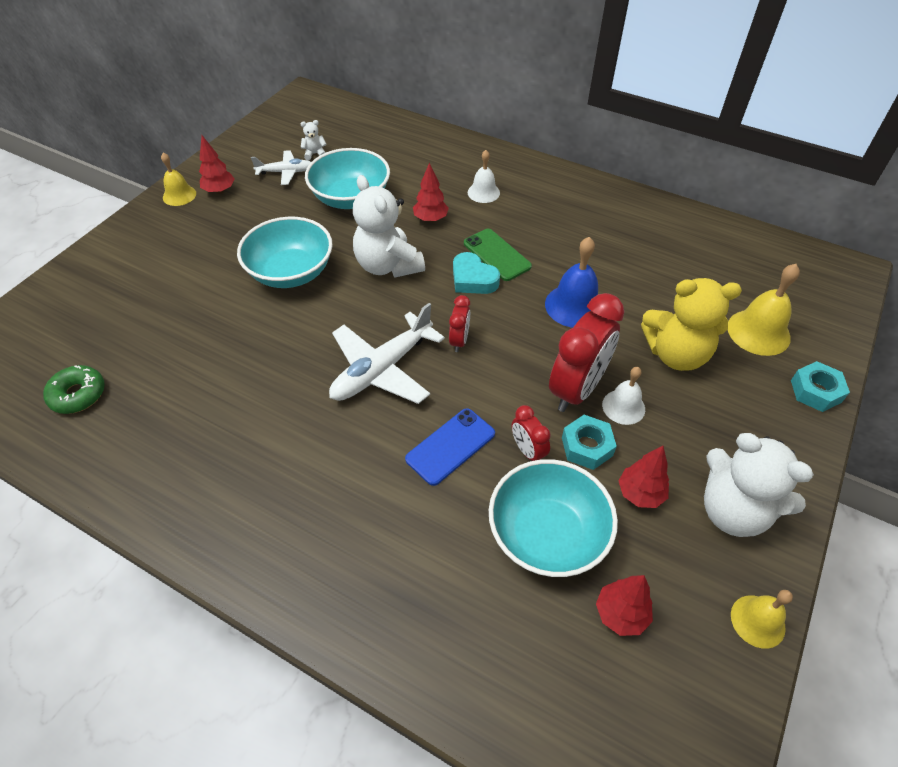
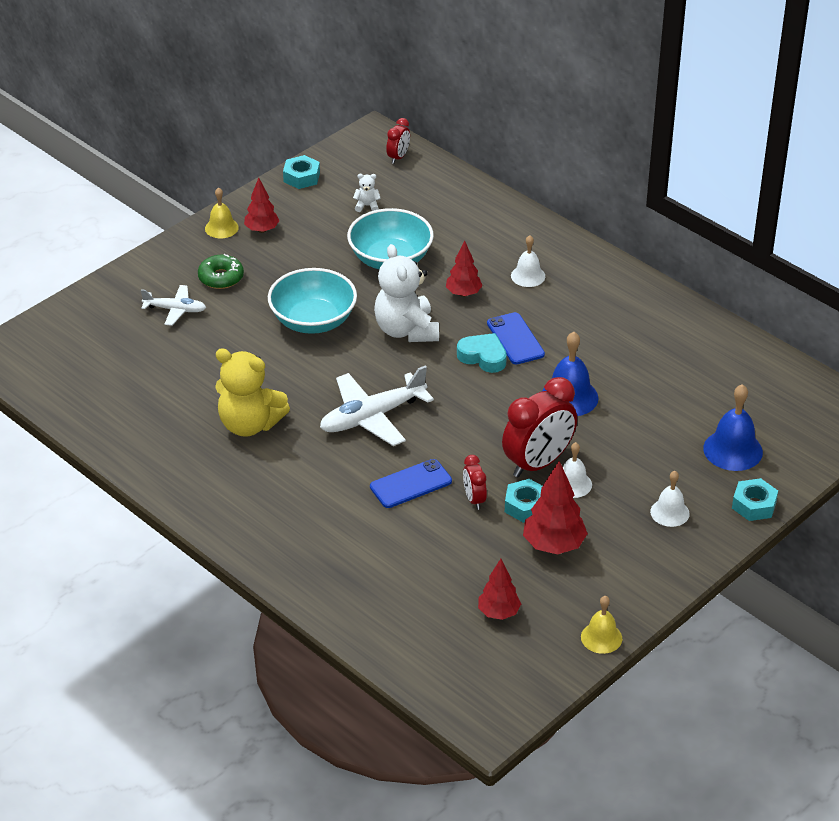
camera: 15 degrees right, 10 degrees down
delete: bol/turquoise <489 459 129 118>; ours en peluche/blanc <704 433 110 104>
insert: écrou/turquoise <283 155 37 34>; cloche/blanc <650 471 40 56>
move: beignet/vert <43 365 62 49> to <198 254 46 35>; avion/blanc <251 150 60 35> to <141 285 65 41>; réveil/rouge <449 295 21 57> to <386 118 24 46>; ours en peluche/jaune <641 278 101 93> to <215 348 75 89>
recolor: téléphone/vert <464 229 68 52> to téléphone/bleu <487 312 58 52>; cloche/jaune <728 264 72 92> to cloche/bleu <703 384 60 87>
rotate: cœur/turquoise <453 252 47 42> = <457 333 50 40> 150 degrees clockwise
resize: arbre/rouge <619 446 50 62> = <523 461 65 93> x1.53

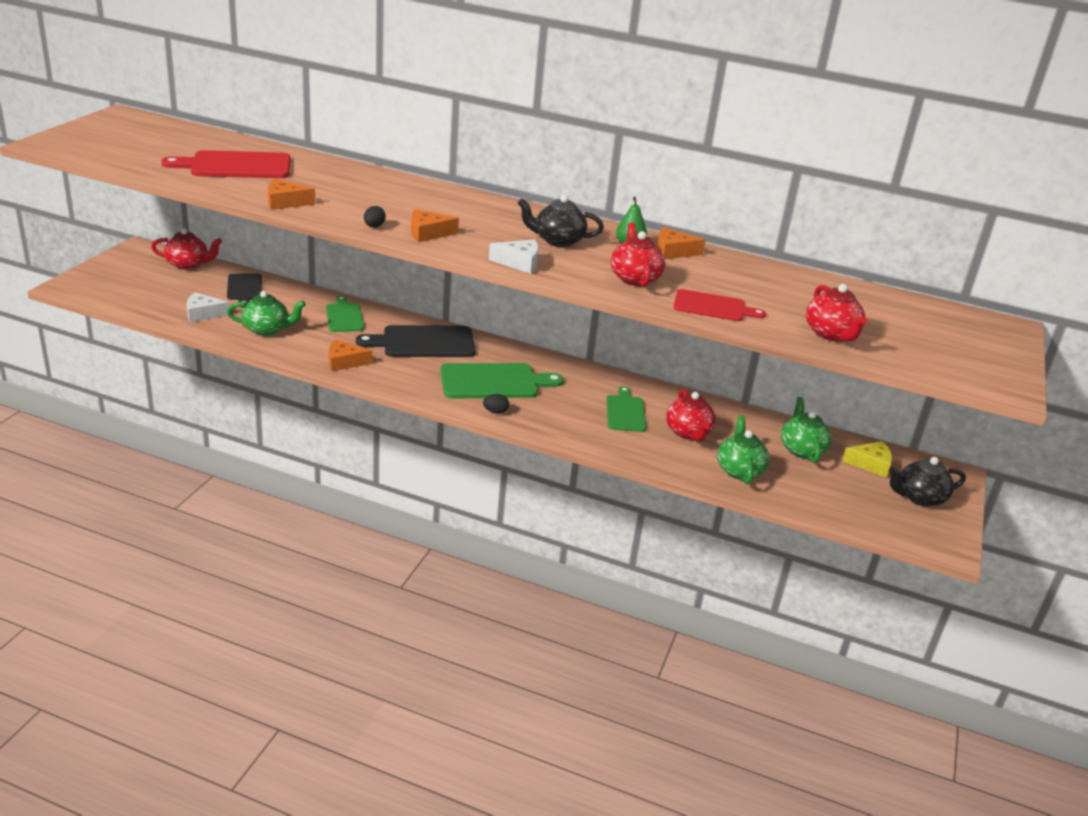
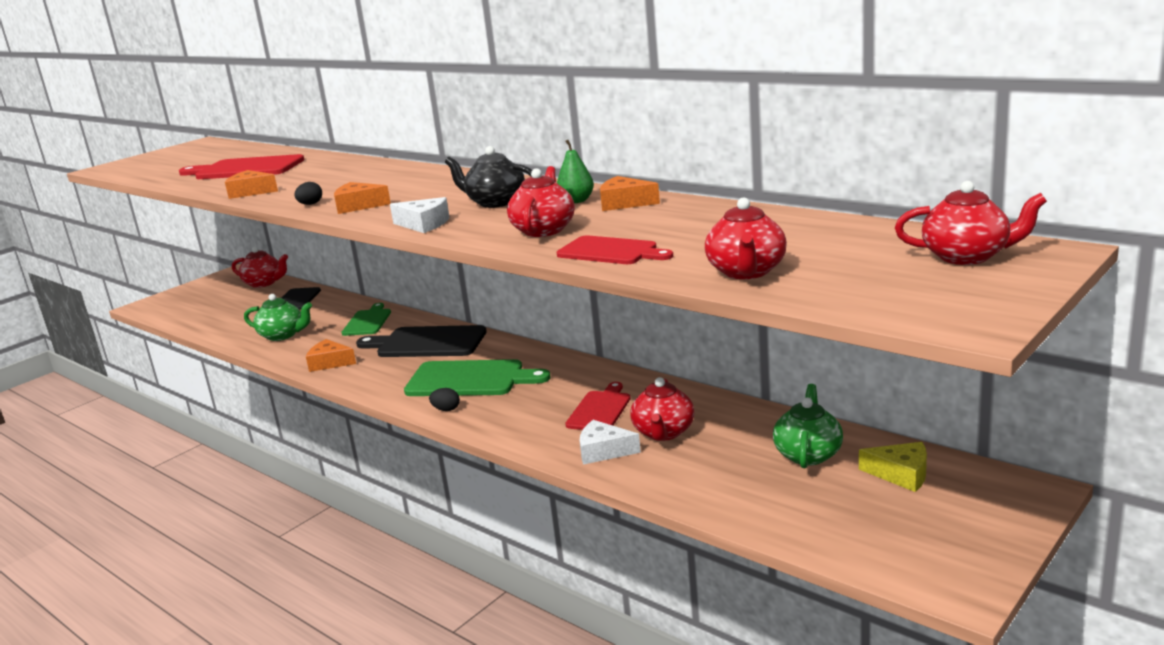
camera: 25 degrees right, 10 degrees down
delete: théière/vert <717 415 53 69>; théière/noir <889 457 77 50>
insert: théière/rouge <895 181 152 84>
move: fromage/blanc <187 292 43 30> to <579 420 62 45>
recolor: planche à découper/vert <606 386 40 46> to planche à découper/rouge <565 382 66 48>

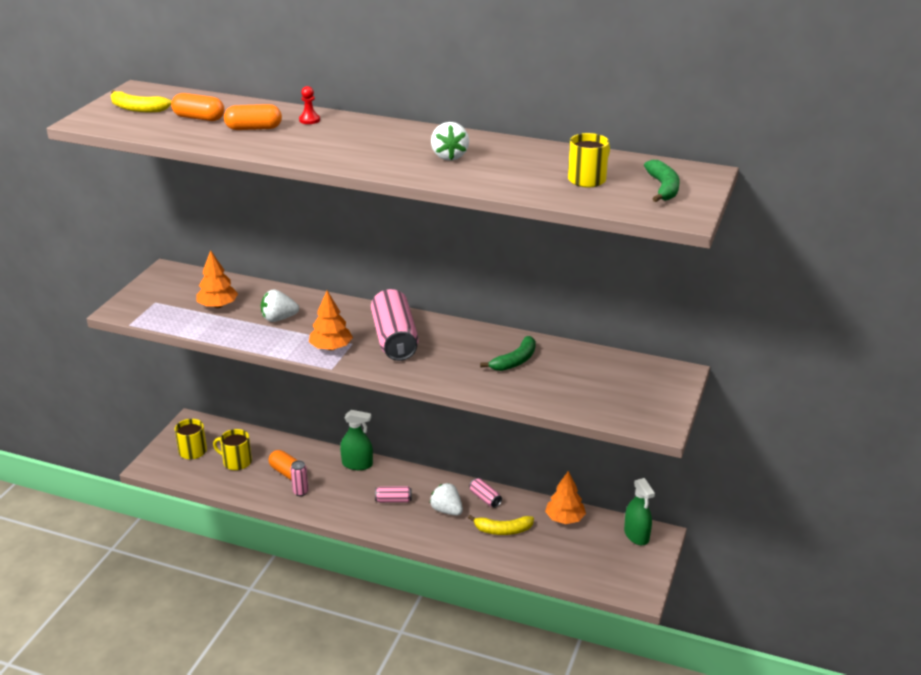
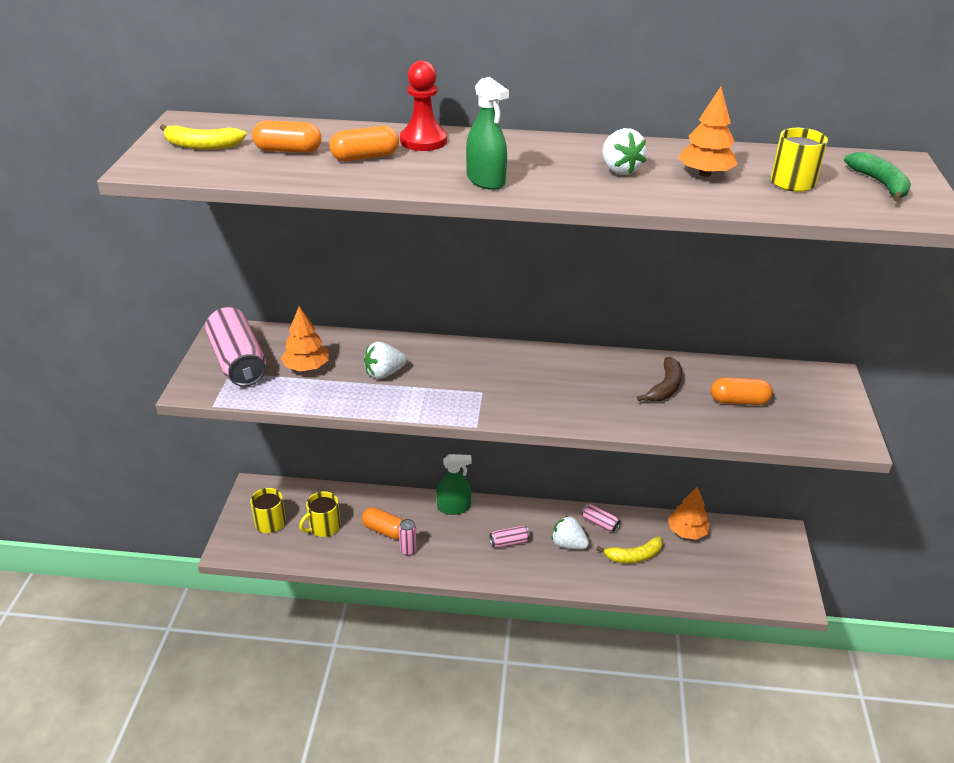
camera: 15 degrees left, 5 degrees up
insert: gélule/orange <711 377 62 28>
move: arbre/orange <309 291 44 60> to <678 87 60 90>; canette/rose <371 289 48 72> to <205 307 61 80>; vaporisateur/vert <624 478 31 67> to <466 77 43 113>
recolor: banane/vert <480 336 56 35> to banane/marron <637 357 45 45>
rotate: tasse/jaune <213 429 39 41> = <299 491 42 46> 45 degrees counterclockwise
resize: pion/rouge <299 86 21 38> = <400 61 47 90> x1.89

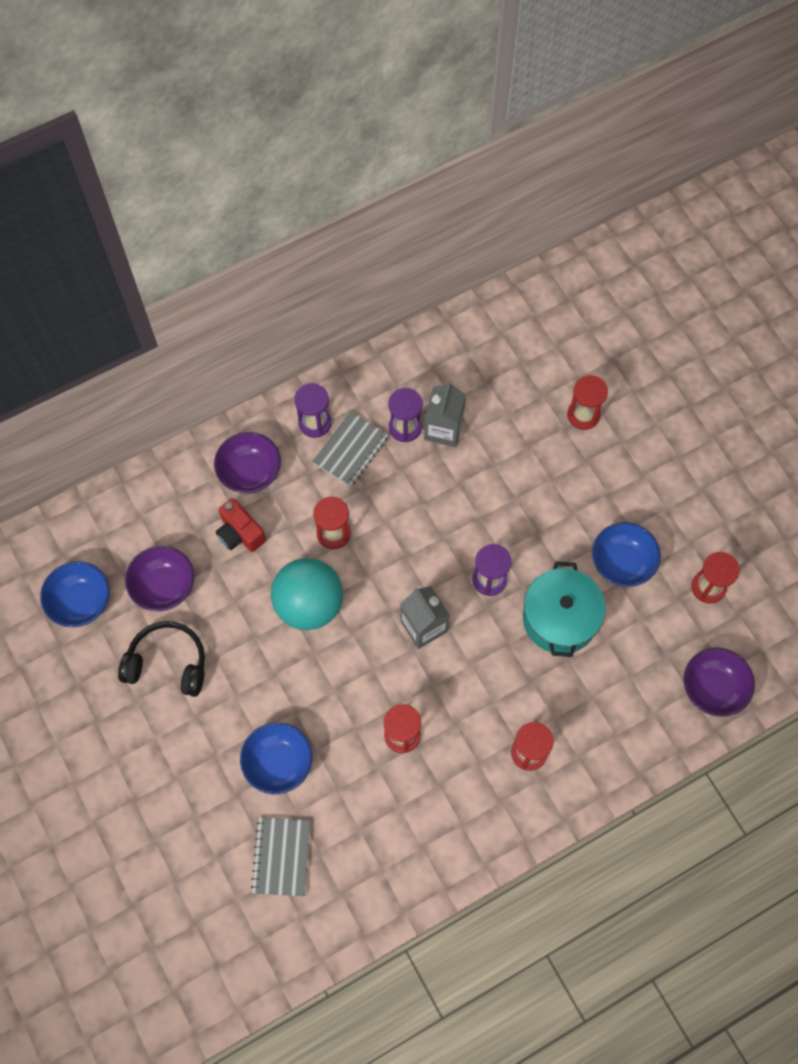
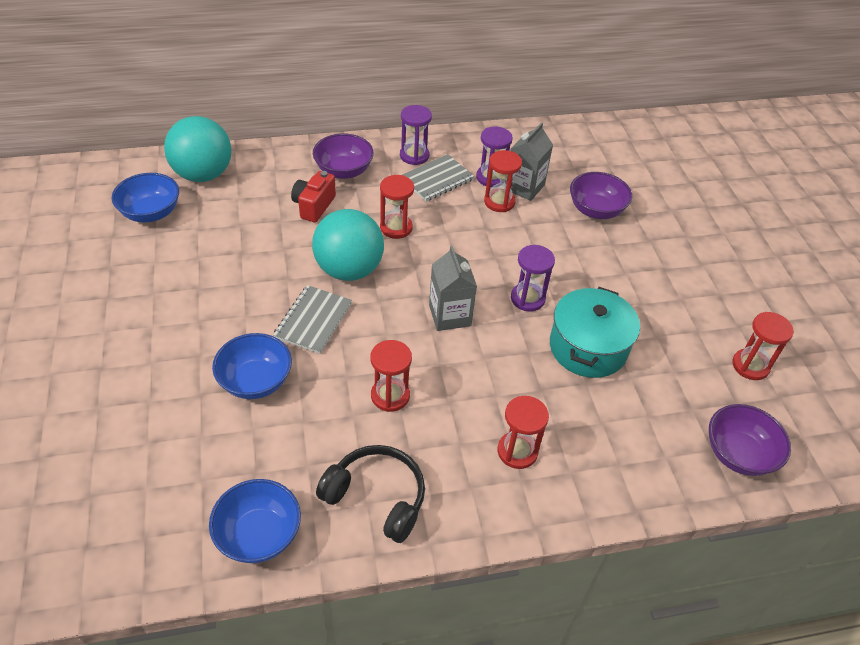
camera: 15 degrees right, 20 degrees down
insert: balle/turquoise <164 116 68 66>
move: casque audio/noir <118 621 87 76> to <316 445 109 98>; bol/violet <125 546 69 65> to <570 172 62 47>; carnet/gris <251 817 60 79> to <273 285 79 69>; sablier/rouge <567 375 41 55> to <484 150 38 62>; bol/bleu <592 522 69 65> to <209 479 92 84>
rotate: appareil photo/rouge <216 498 50 54> = <291 171 45 51> 45 degrees clockwise

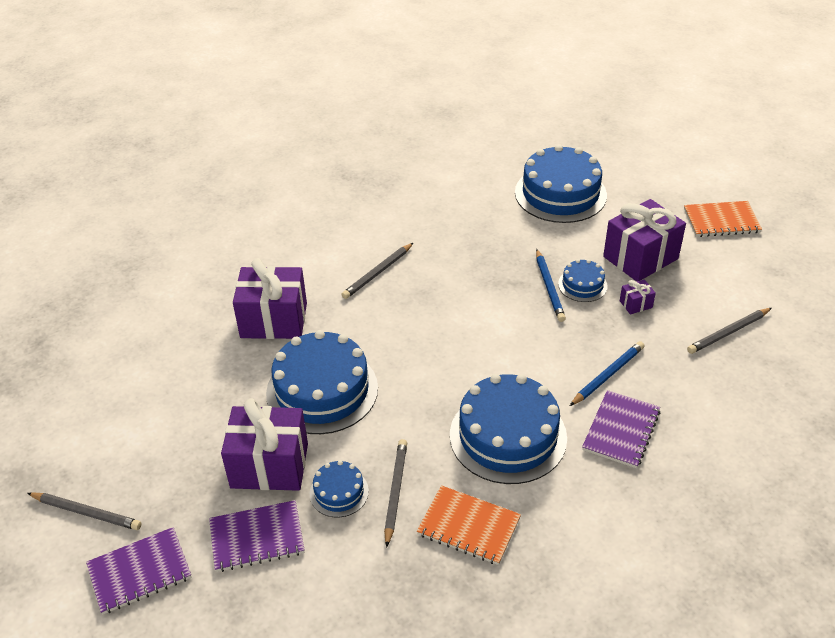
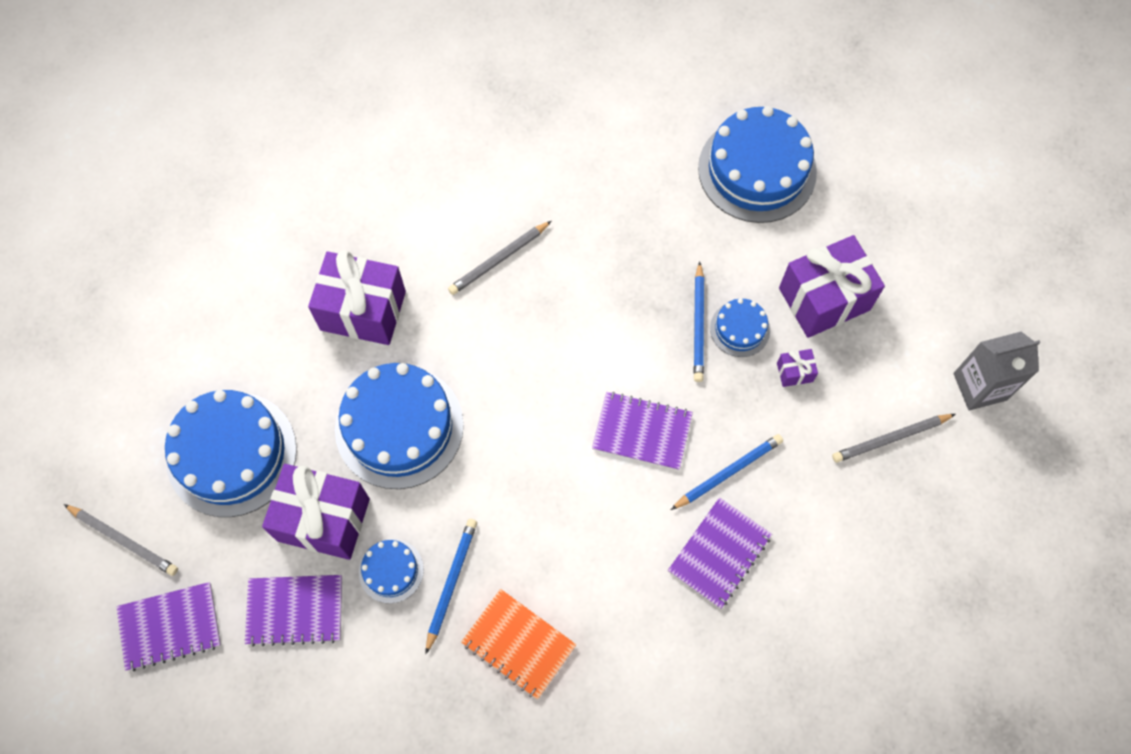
camera: 10 degrees right, 25 degrees up
delete: carnet/orange <684 201 78 36>
insert: carnet/violet <592 392 101 78>; brique de lait/gris <953 332 87 79>
move: gâteau/bleu <450 374 117 110> to <165 390 132 127>
recolor: crayon/gris <384 439 23 109> to crayon/bleu <426 519 51 135>

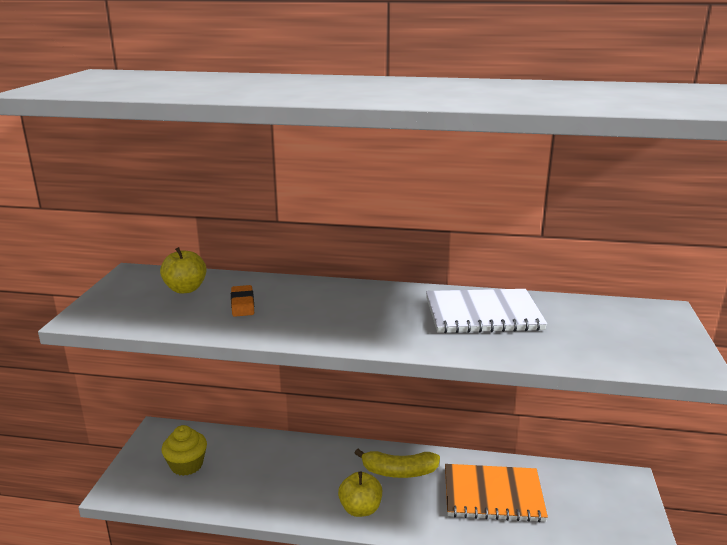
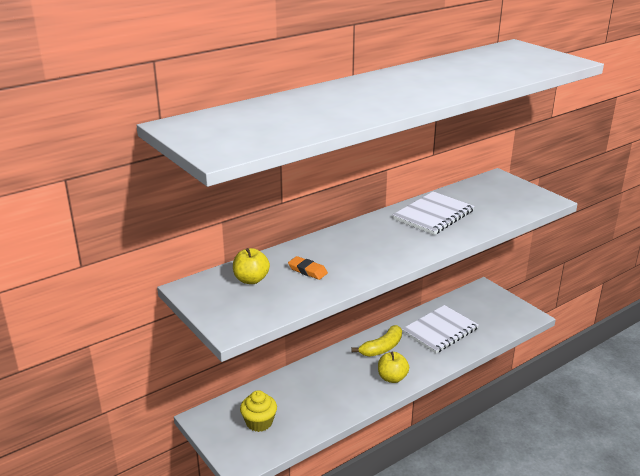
camera: 45 degrees left, 5 degrees up
recolor: carnet/orange <445 464 103 58> to carnet/blanc <402 305 77 48>

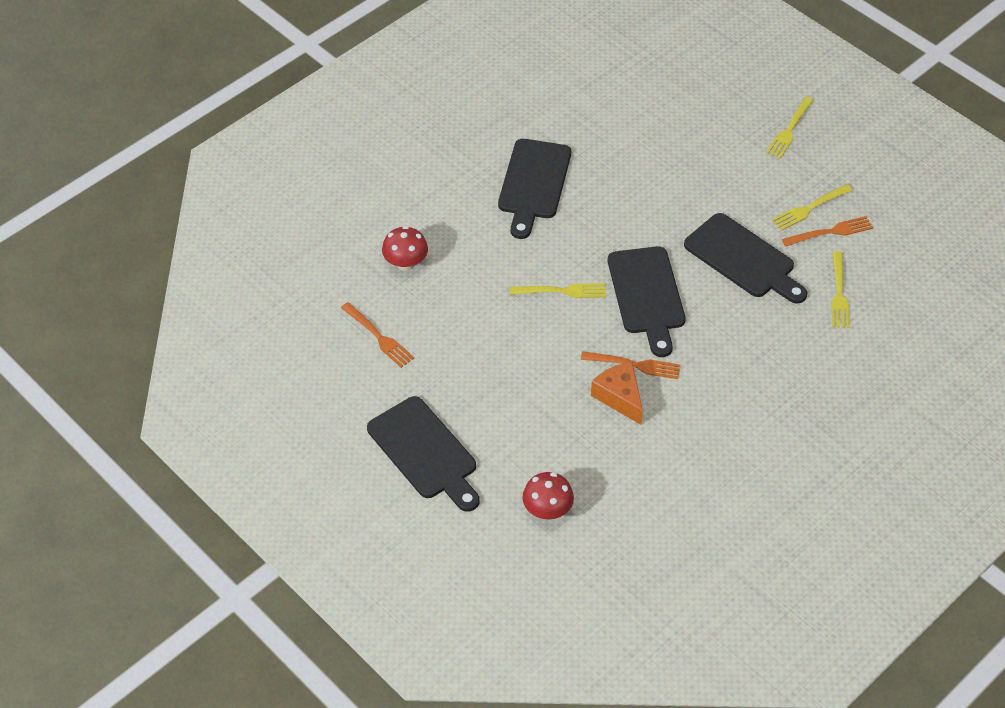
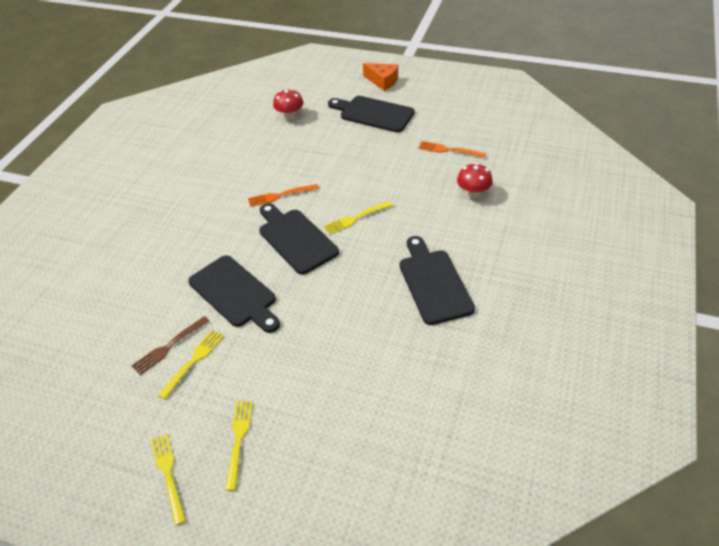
camera: 155 degrees right, 5 degrees down
move: fromage/orange <591 362 52 63> to <363 63 35 28>; fourchette/jaune <831 251 19 77> to <151 434 35 92>
recolor: fourchette/orange <782 216 91 30> to fourchette/marron <131 316 78 59>
rotate: planche à découper/noir <684 213 123 91> = <188 255 92 78> 150 degrees counterclockwise

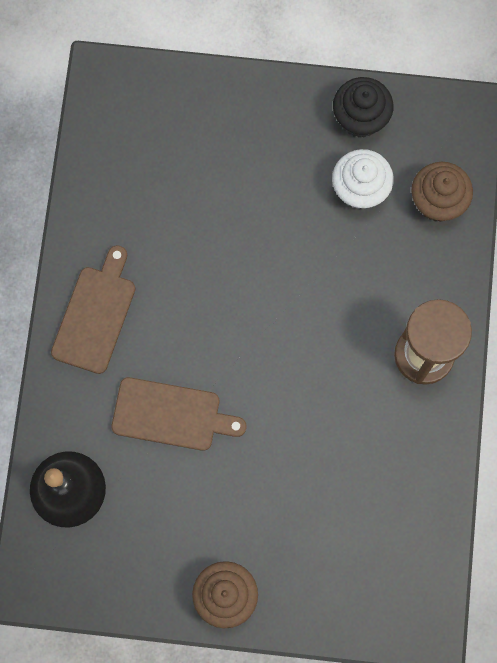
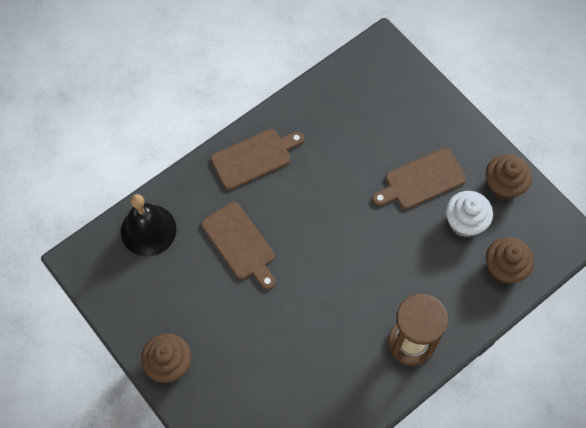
camera: 45 degrees right, 10 degrees down
insert: planche à découper/marron <372 148 95 61>
recolor: muffin/noir <333 77 60 61> to muffin/marron <486 154 46 46>

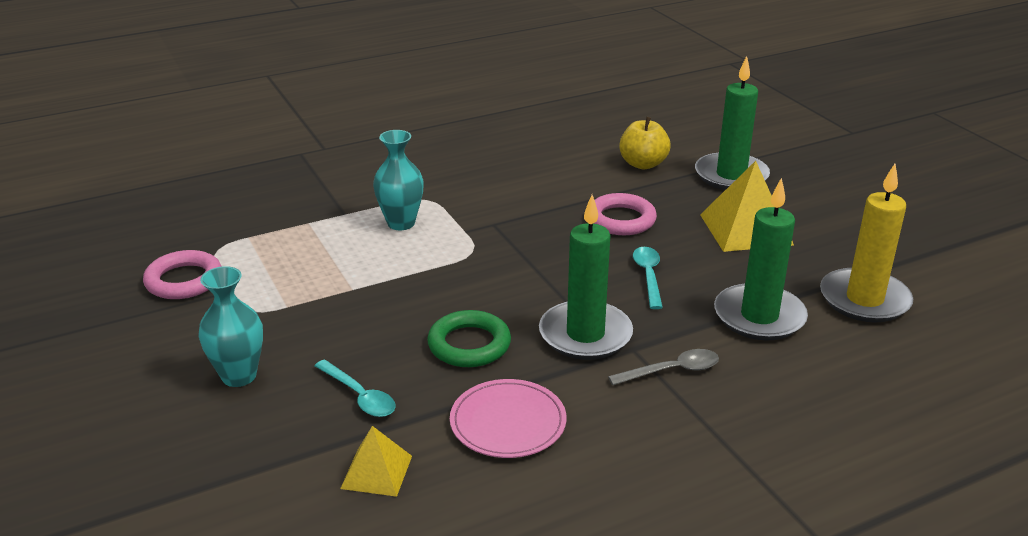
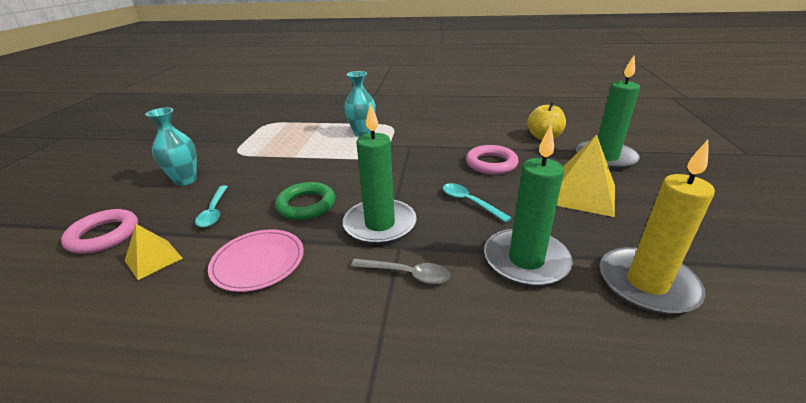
camera: 35 degrees right, 0 degrees up
move: anneau/rose <143 250 79 49> to <61 209 77 45>
rotate: cuillère/turquoise <633 247 30 62> = <443 183 69 39> 75 degrees counterclockwise

